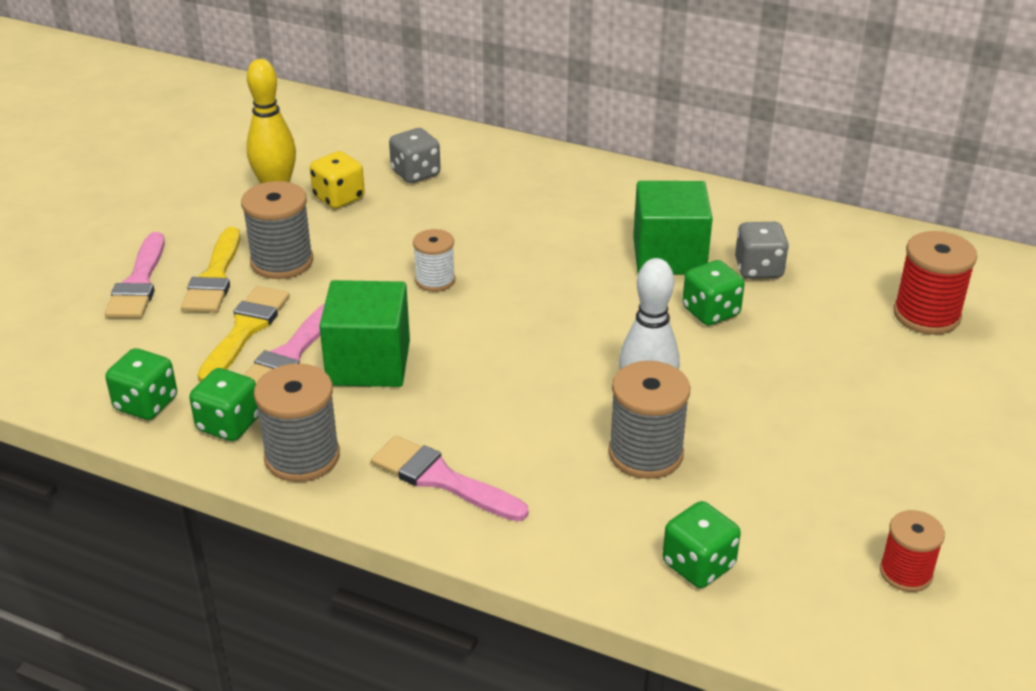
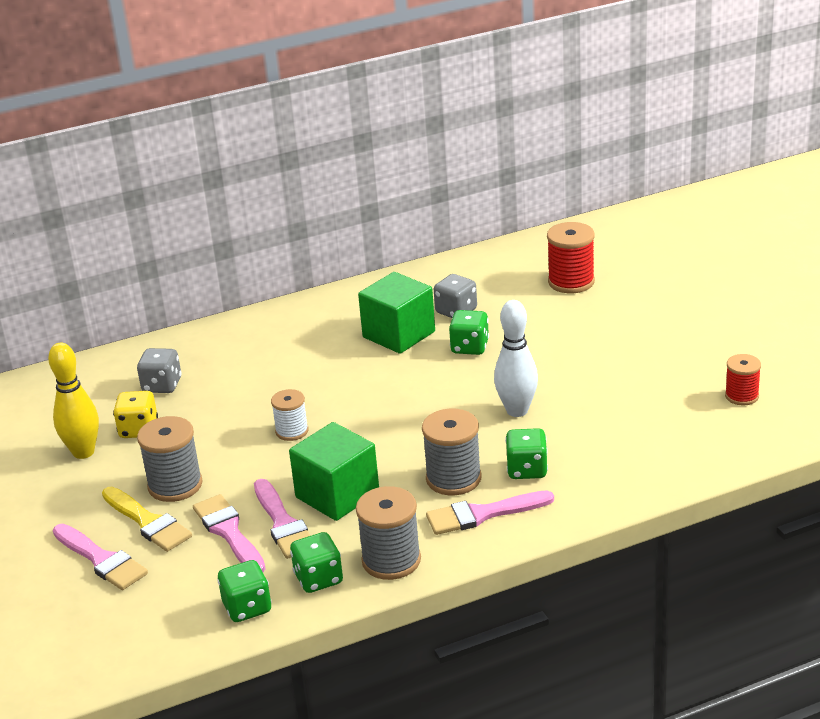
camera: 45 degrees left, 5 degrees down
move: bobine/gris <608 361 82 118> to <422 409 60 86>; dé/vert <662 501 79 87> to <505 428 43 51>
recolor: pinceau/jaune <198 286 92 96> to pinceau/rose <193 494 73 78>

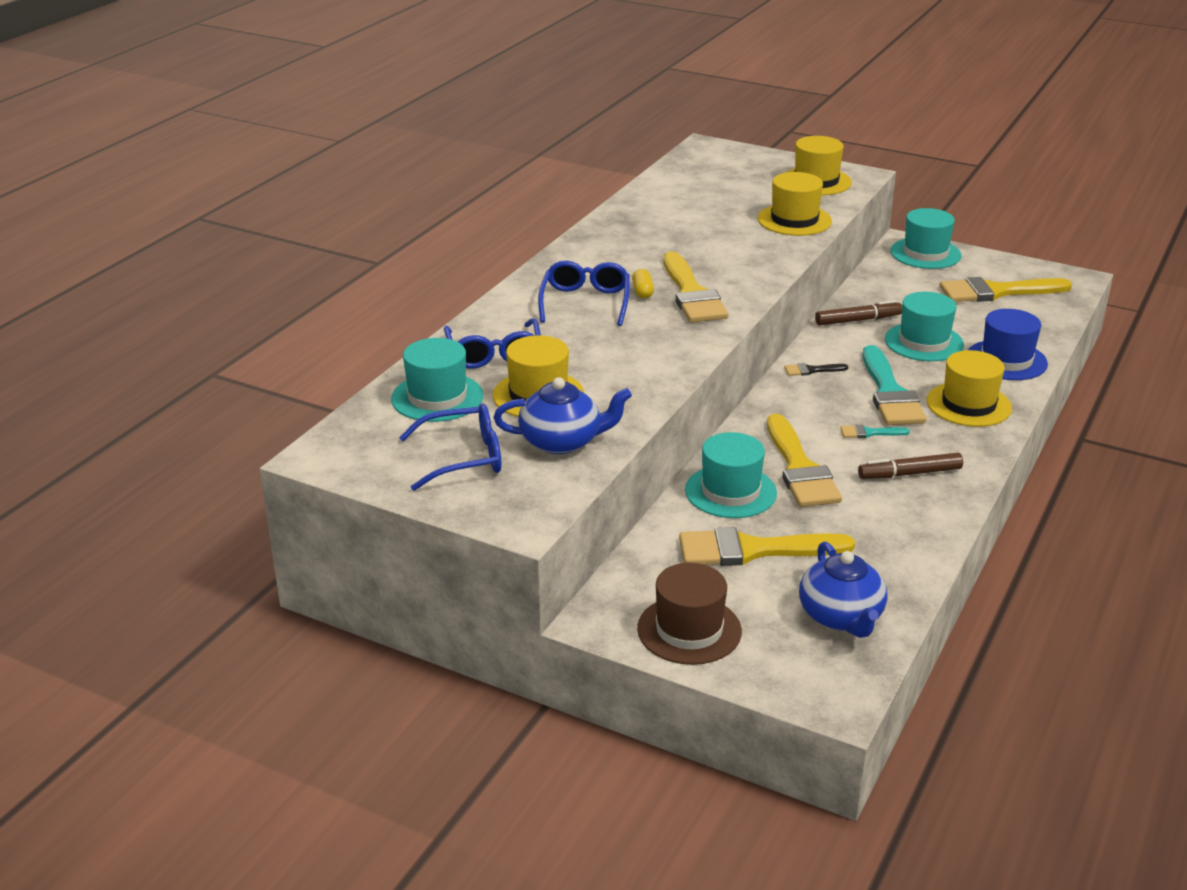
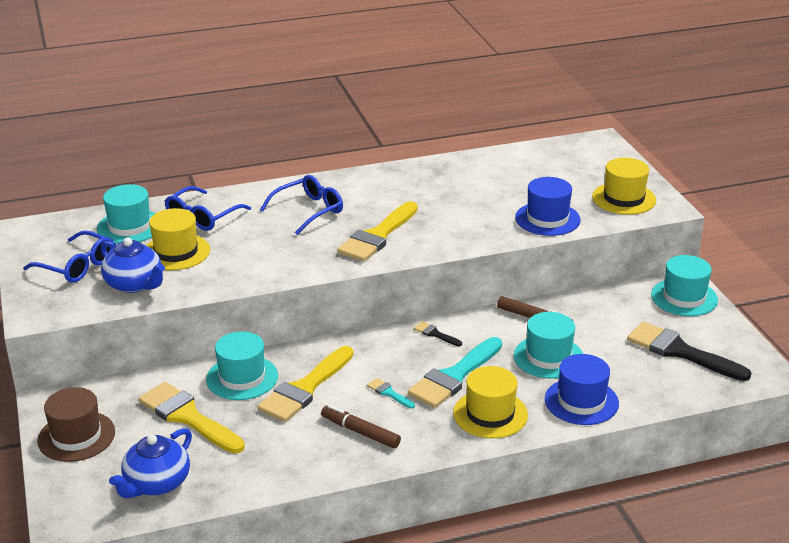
camera: 45 degrees right, 0 degrees up
delete: gélule/jaune <632 269 22 30>
recolor: chapeau/jaune <758 172 74 64> to chapeau/bleu <515 177 66 59>; pinceau/jaune <940 277 132 25> to pinceau/noir <627 322 124 59>

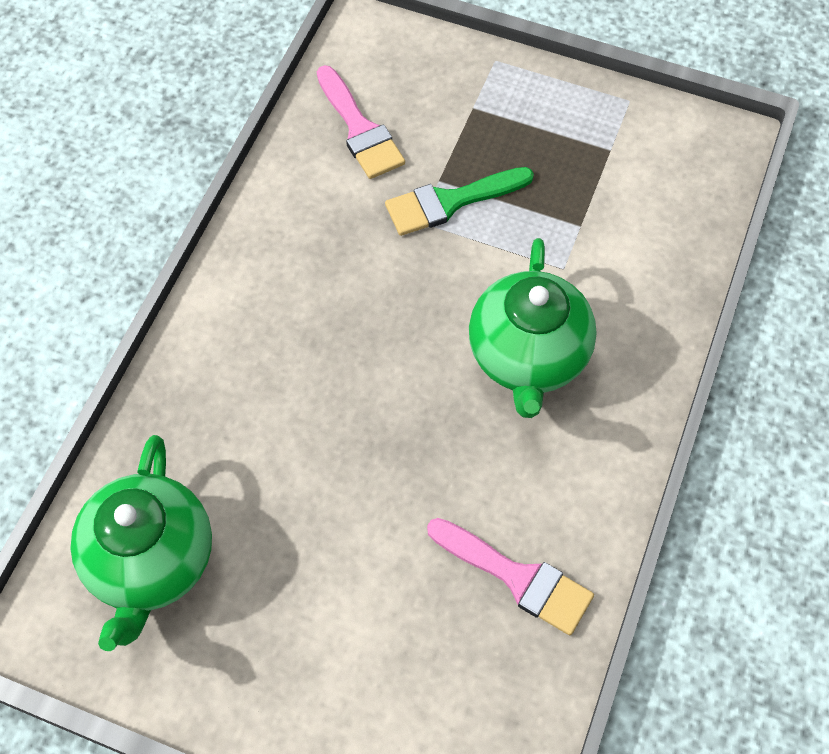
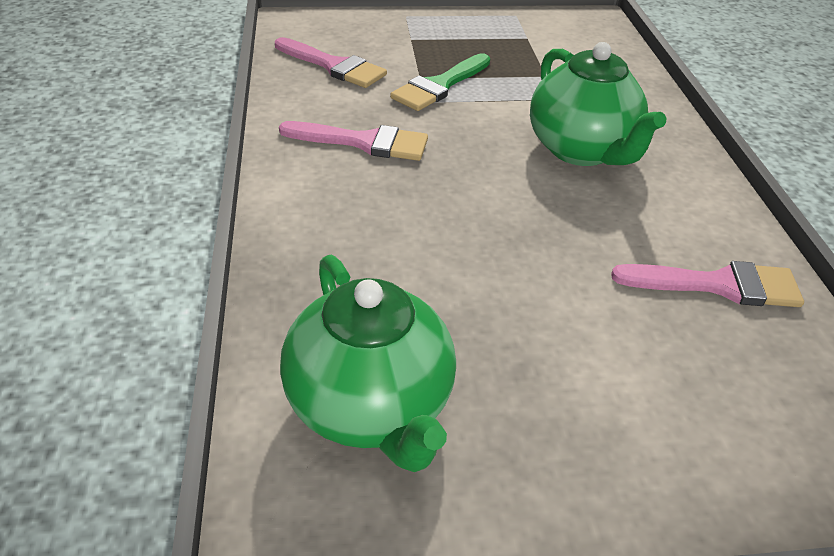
camera: 30 degrees left, 20 degrees down
insert: pinceau/rose <279 121 149 40>

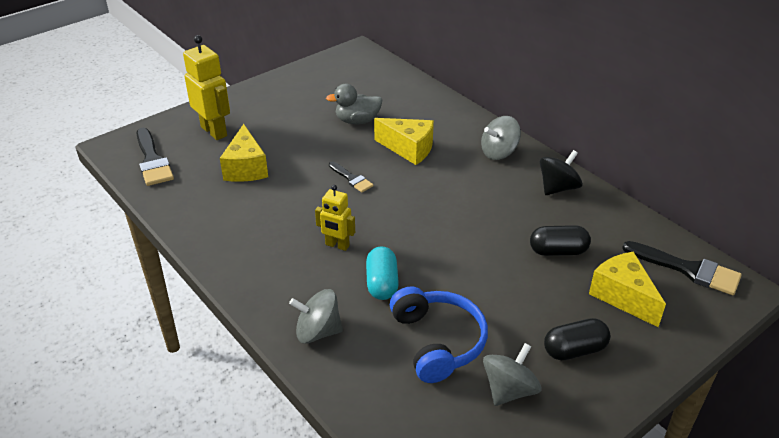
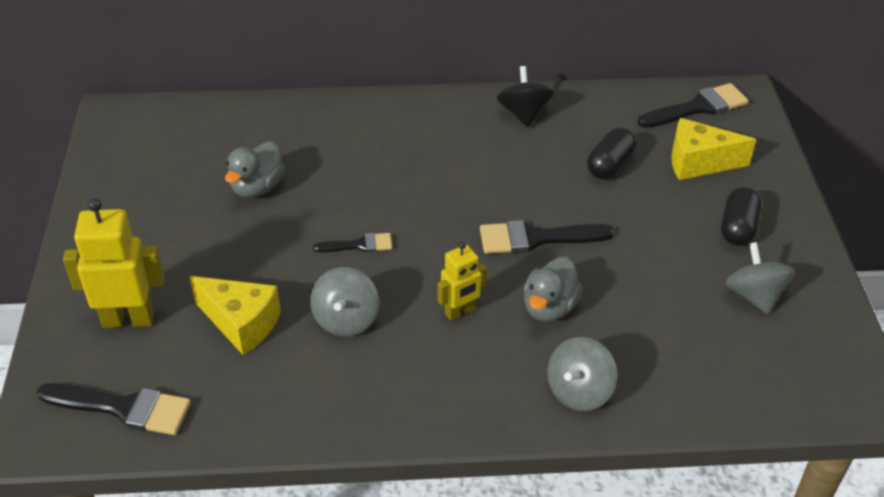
camera: 55 degrees left, 5 degrees up
delete: fromage/jaune <374 118 60 47>; casque audio/bleu <390 286 98 97>
insert: pinceau/noir <480 220 135 34>
move: toupie/gris <481 116 40 44> to <310 267 69 70>
replace: gélule/turquoise <366 246 33 54> to canard/gris <523 256 60 66>

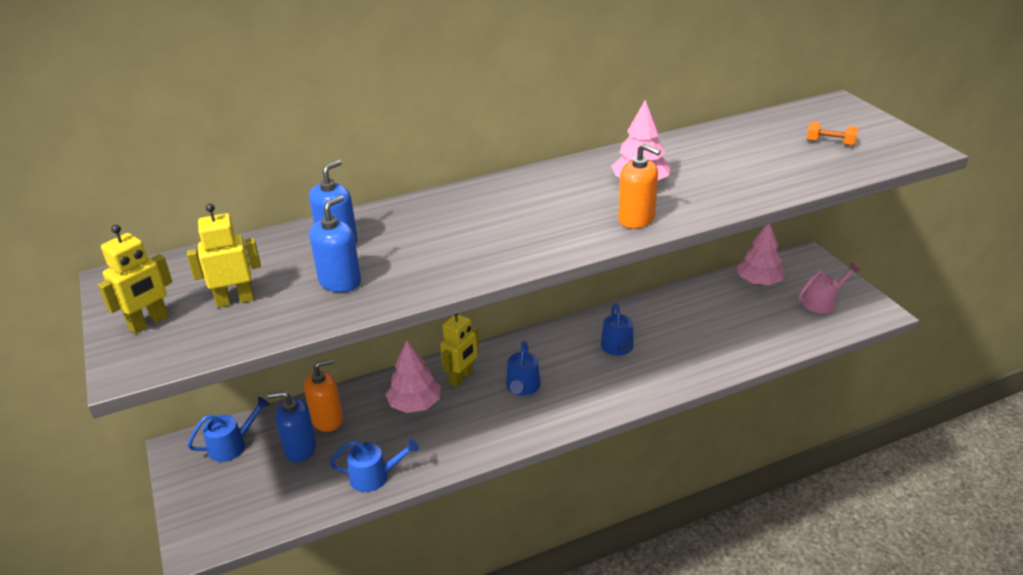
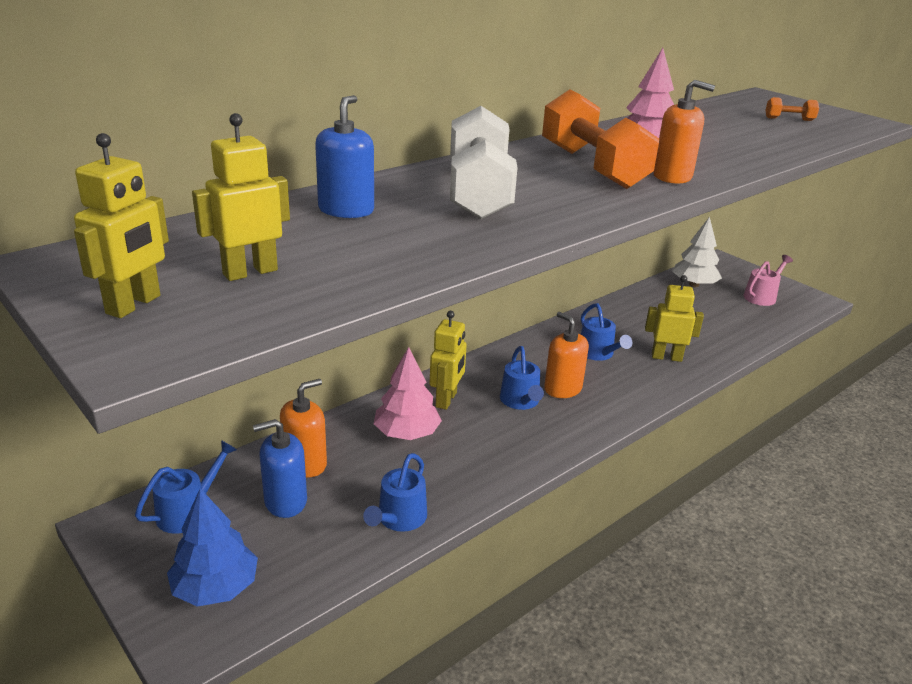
camera: 20 degrees left, 5 degrees down
delete: distributeur de savon/bleu <309 196 52 96>
insert: arbre/bleu <167 488 91 119>; haltère/blanc <450 106 68 113>; haltère/orange <542 89 117 100>; distributeur de savon/orange <544 312 45 86>; robot/jaune <645 275 59 87>
recolor: arbre/rose <737 224 48 61> to arbre/blanc <672 216 50 71>
rotate: arrosoir/bleu <329 439 90 53> = <363 453 64 79> 135 degrees clockwise

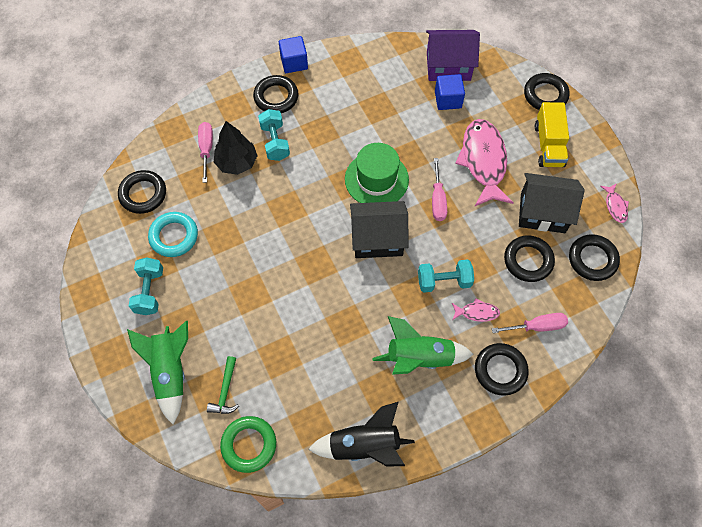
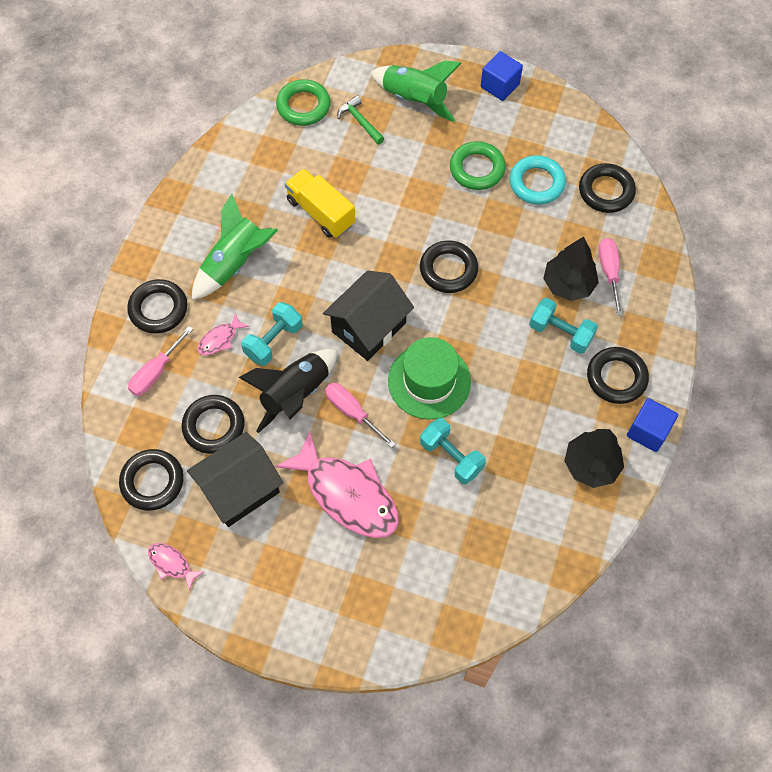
camera: 135 degrees right, 0 degrees up
delete: maison/violet <426 30 54 51>
insert: anneau/vert <450 141 56 49>; arbre/noir <564 429 60 59>
move: haltère/turquoise <129 257 34 58> to <420 418 66 66>; fusée/noir <308 402 107 64> to <238 349 99 84>; cube/bleu <435 74 30 36> to <481 51 42 50>; anneau/noir <524 73 46 37> to <420 240 58 53>; camion/jaune <535 102 34 65> to <285 168 70 70>
rotate: tournevis/rose <198 122 15 61> = <599 238 24 78> 135 degrees counterclockwise

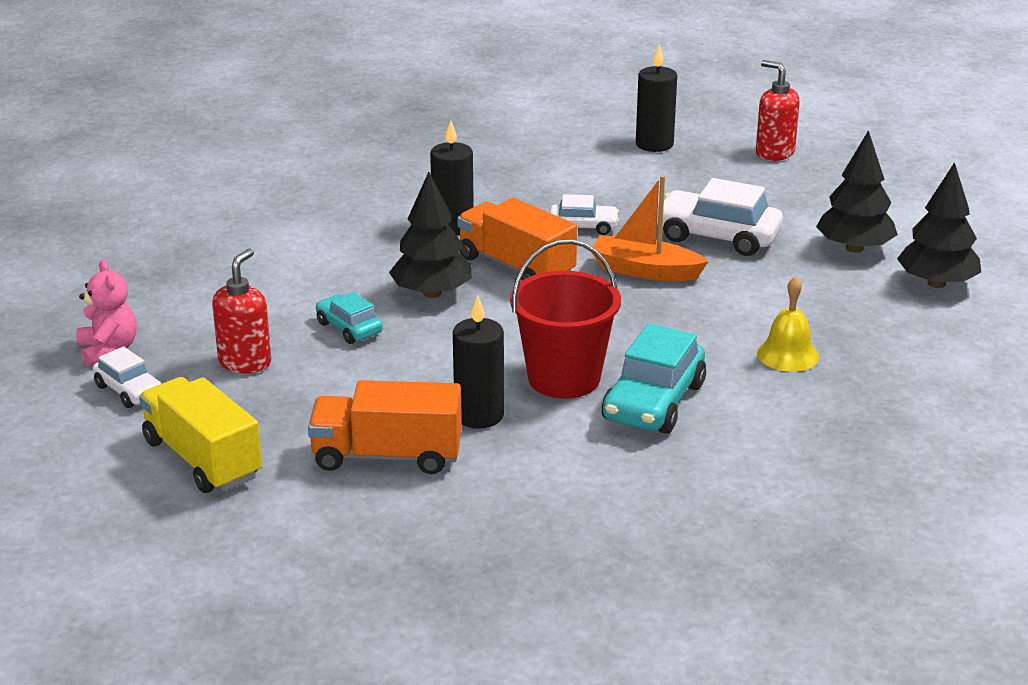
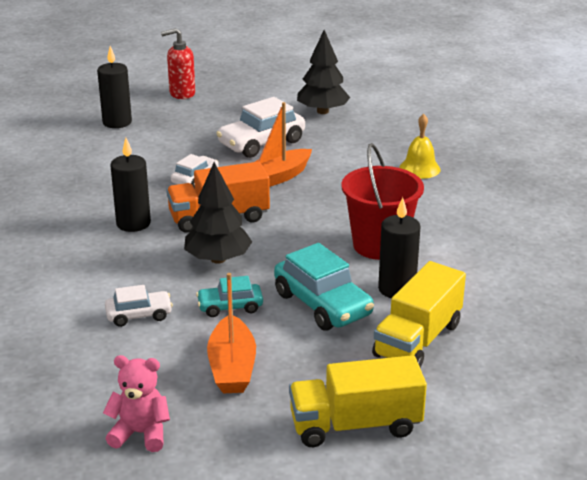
camera: 60 degrees left, 0 degrees up
delete: arbre/noir <897 162 84 126>
move: voiture/blanc <93 346 69 62> to <105 285 68 42>; voiture/turquoise <602 324 104 110> to <274 243 100 88>
replace: distributeur de savon/rouge <212 248 59 125> to bateau/orange <207 273 49 120>
recolor: camion/orange <308 380 154 94> to camion/jaune <372 261 94 106>

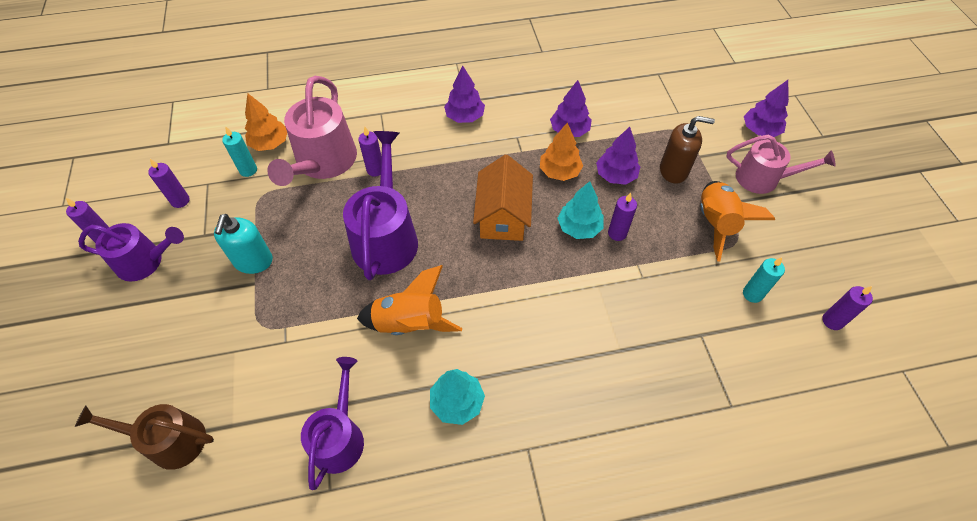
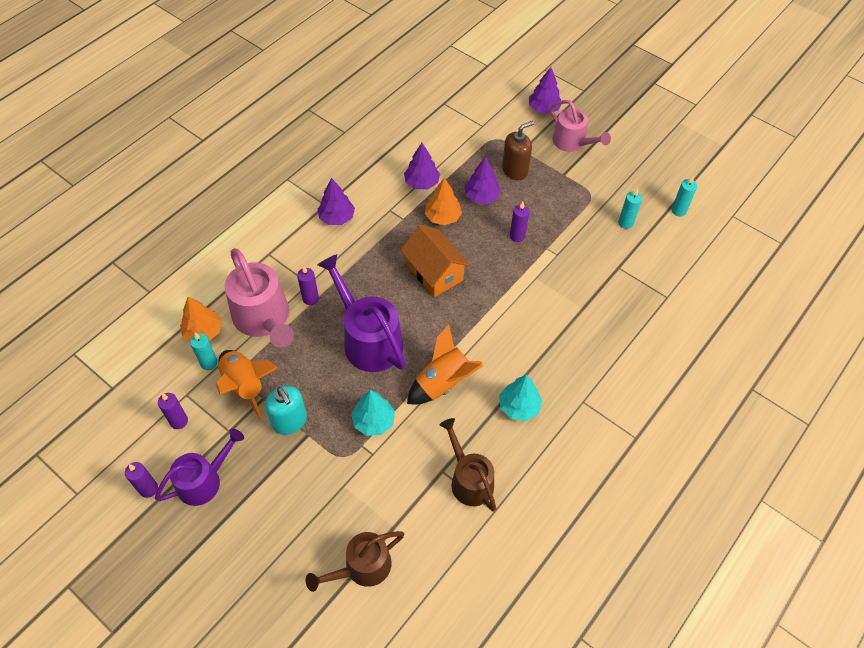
camera: 40 degrees left, 0 degrees up
move: arbre/turquoise <557 181 47 58> to <351 390 44 46>; fusée/orange <700 181 75 80> to <216 350 62 70>
recolor: arrosoir/violet <301 357 63 133> to arrosoir/marron <440 418 56 93>; bougie/violet <822 286 51 44> to bougie/turquoise <671 176 26 40>
rotate: arrosoir/rose <726 135 110 59> = <550 100 61 52> 75 degrees clockwise

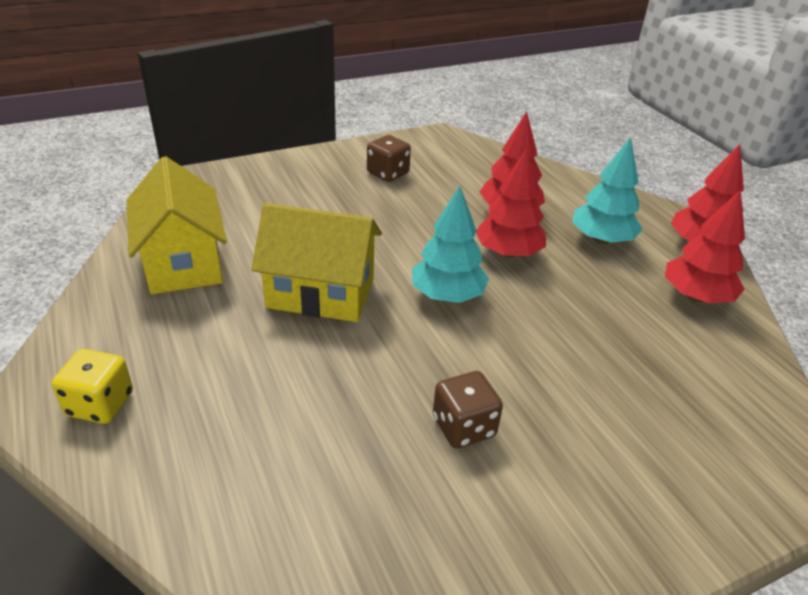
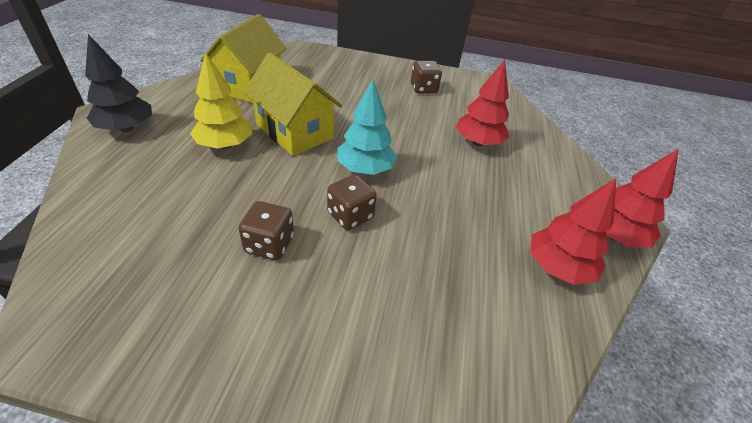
camera: 35 degrees right, 5 degrees up
delete: arbre/rouge <476 148 70 110>; arbre/turquoise <573 137 70 107>
insert: arbre/jaune <190 52 62 97>; dé/marron <327 175 50 55>
replace: dé/jaune <52 349 81 75> to arbre/noir <85 34 67 98>

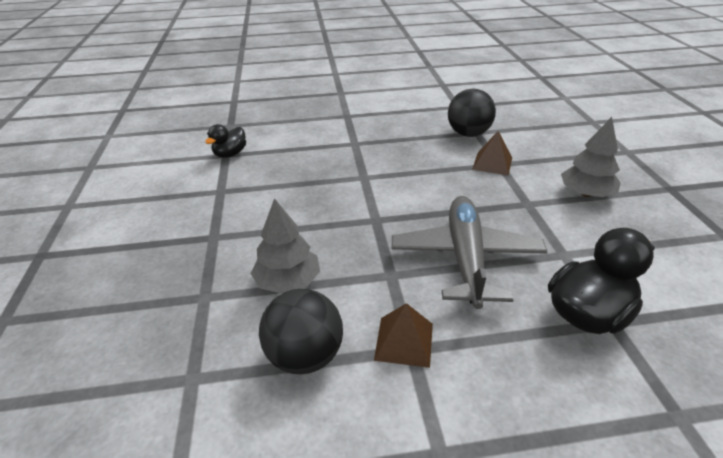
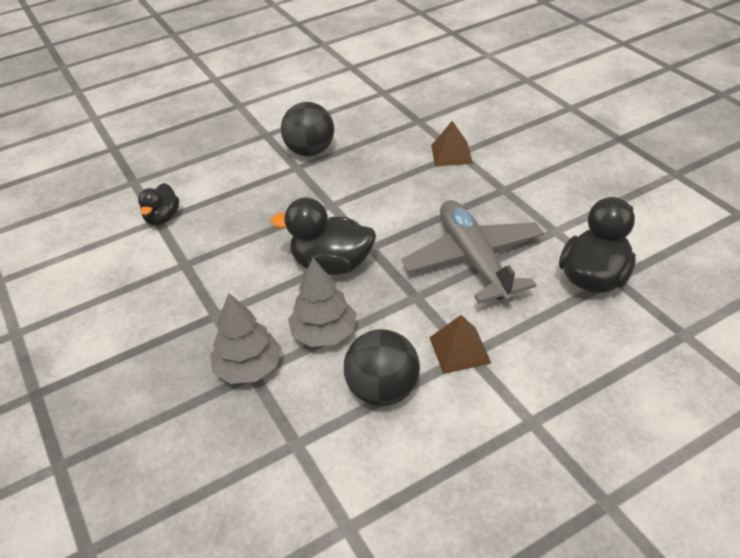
camera: 20 degrees left, 5 degrees up
insert: canard/noir <270 197 106 78>
move: balle/noir <448 89 48 48> to <281 102 53 54>; arbre/gris <561 117 60 80> to <210 293 71 91>

